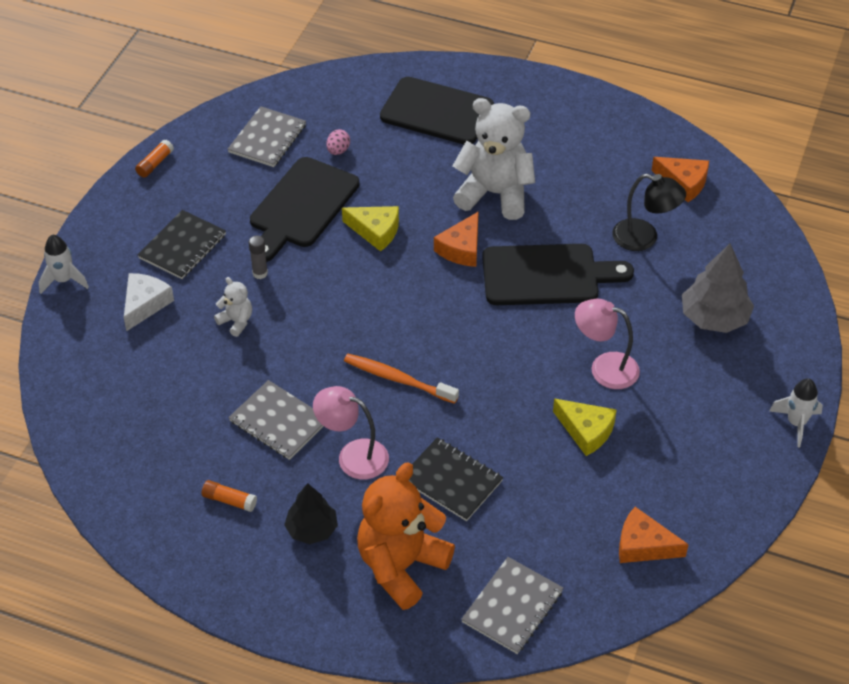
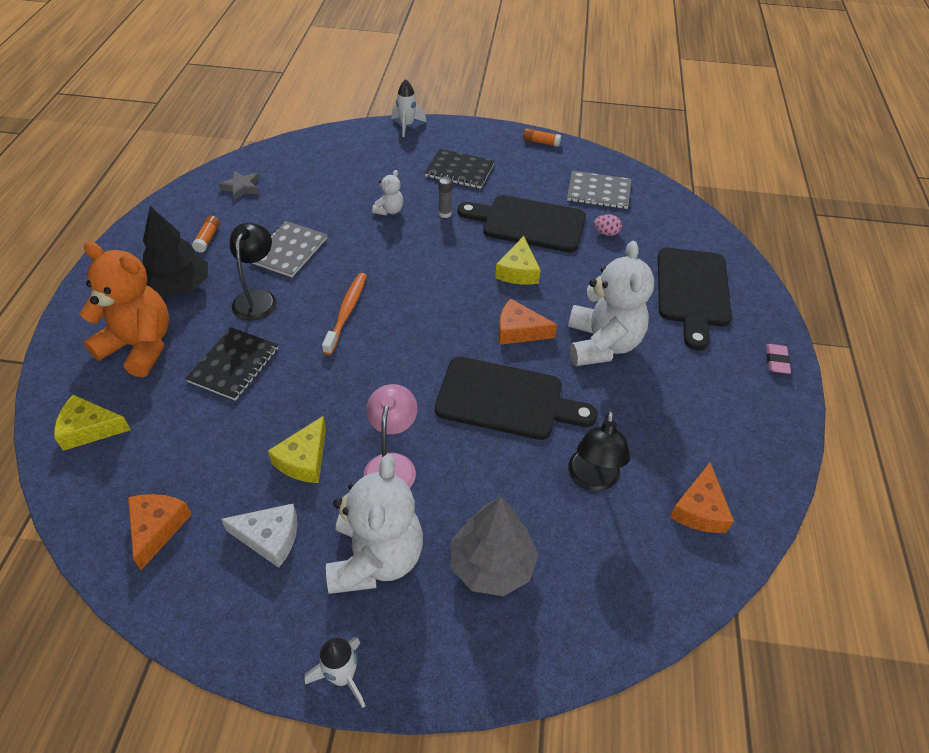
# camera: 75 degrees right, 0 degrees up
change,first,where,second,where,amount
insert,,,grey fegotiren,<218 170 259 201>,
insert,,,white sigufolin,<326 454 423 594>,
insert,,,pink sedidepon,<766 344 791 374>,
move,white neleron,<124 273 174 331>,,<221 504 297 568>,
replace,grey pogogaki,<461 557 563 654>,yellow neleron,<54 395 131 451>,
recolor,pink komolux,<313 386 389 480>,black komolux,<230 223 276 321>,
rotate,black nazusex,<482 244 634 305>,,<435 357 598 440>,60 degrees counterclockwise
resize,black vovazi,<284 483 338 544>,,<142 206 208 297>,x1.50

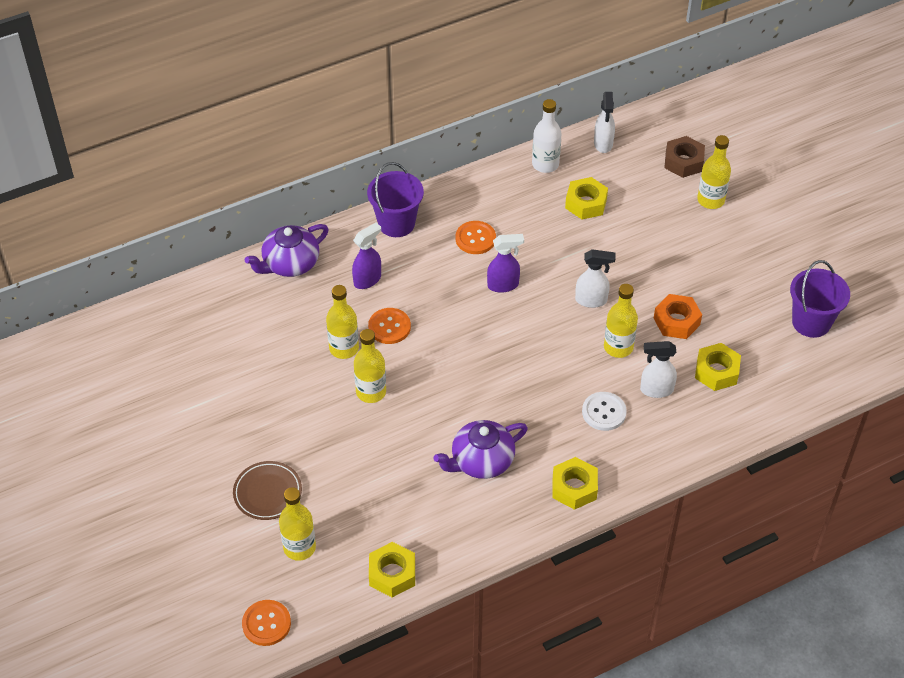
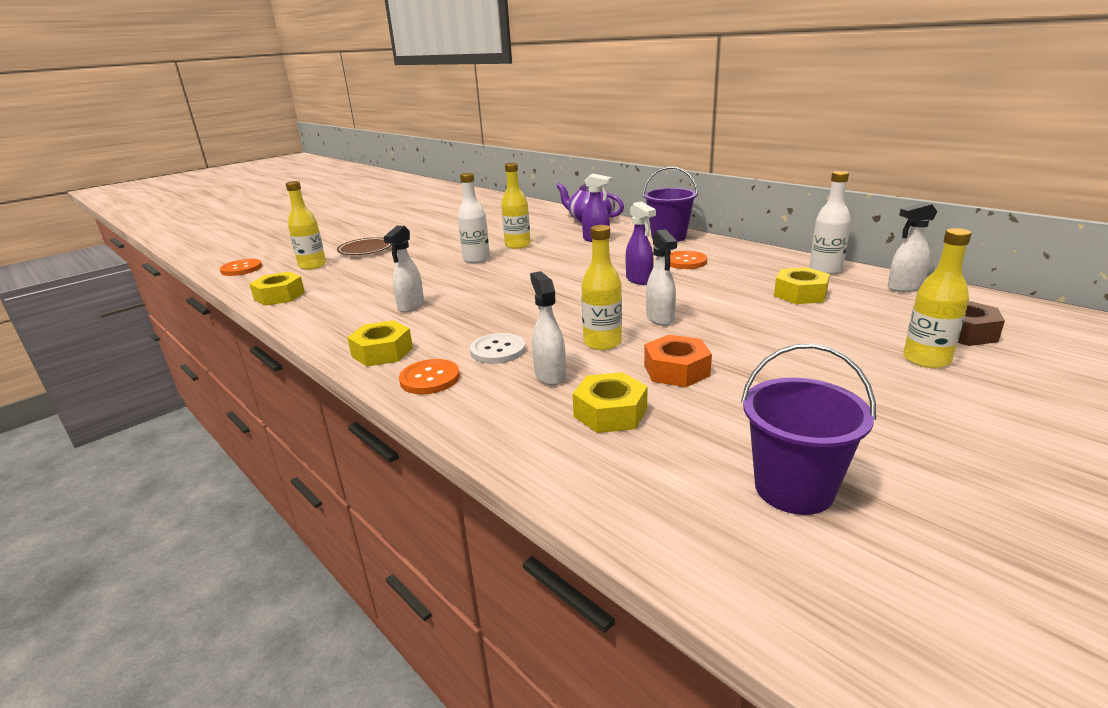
# camera: 75 degrees right, 25 degrees down
change,first,where,second,where,amount
move,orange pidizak,<368 308 411 344>,,<399 359 460 394>,
replace,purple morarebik,<433 420 528 479>,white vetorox,<383 226 424 313>,
recolor,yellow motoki,<354 329 386 403>,white motoki,<458 173 490 263>,

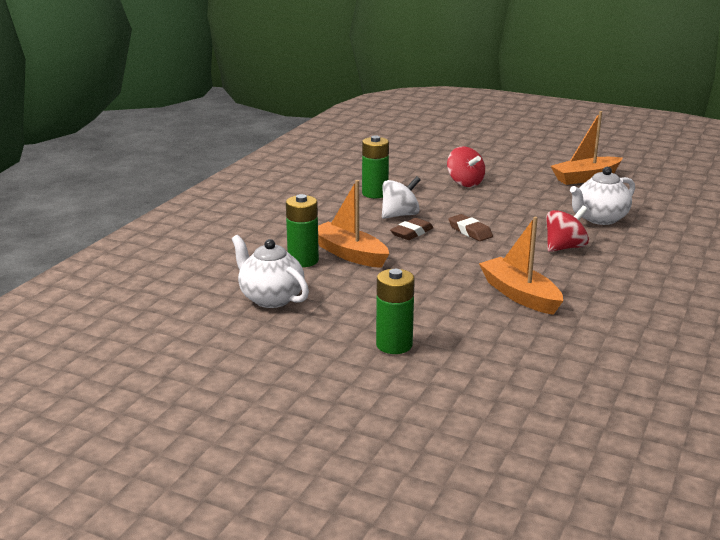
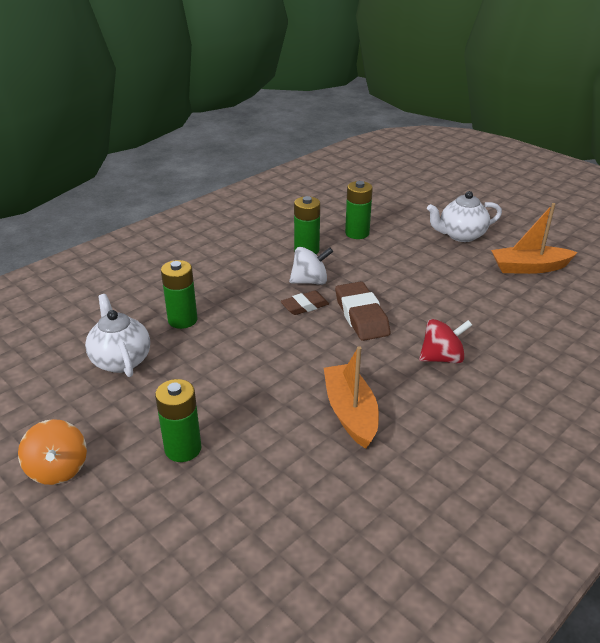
# camera: 20 degrees right, 10 degrees up
change,first,where,second,where,amount
delete,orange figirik,<318 180 389 268>,,,
delete,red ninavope,<447 146 485 187>,,,
insert,,,orange ninavope,<18 419 87 485>,
insert,,,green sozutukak,<345 181 373 239>,
move,white morarebik,<570 167 635 225>,,<427 191 502 242>,
resize,brown sedidepon,<448 214 493 241>,,<335 282 391 341>,x1.62

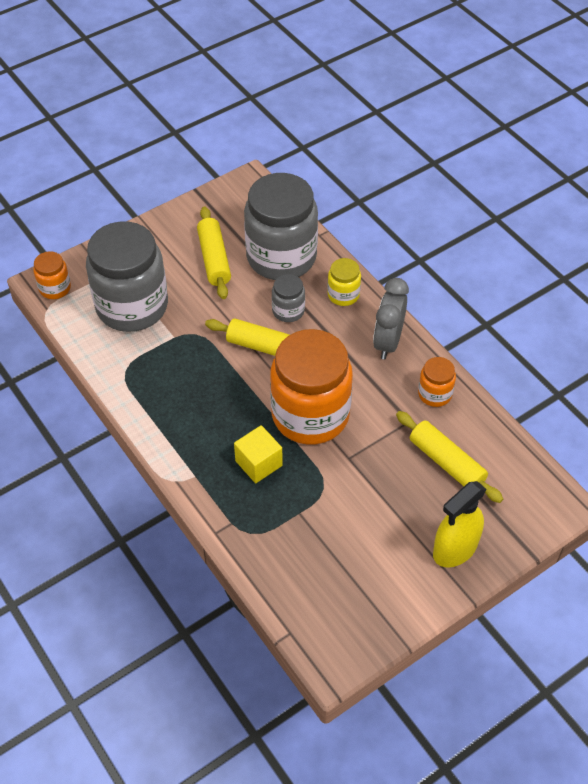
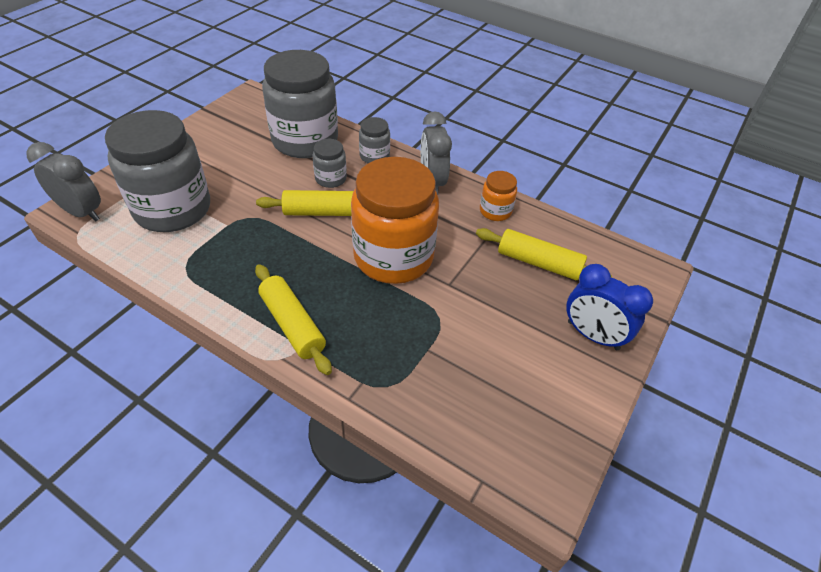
# camera: 25 degrees left, 5 degrees down
change,first,where,second,where,amount
delete,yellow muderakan,<234 425 283 483>,,,
move,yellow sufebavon,<197 206 231 299>,,<255 264 332 375>,
replace,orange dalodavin,<33 251 71 299>,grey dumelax,<26 142 101 222>,
replace,yellow vetorox,<433 481 487 568>,blue dumelax,<566 264 653 350>,
recolor,yellow dalodavin,<327 258 361 306>,grey dalodavin,<359 117 390 163>,

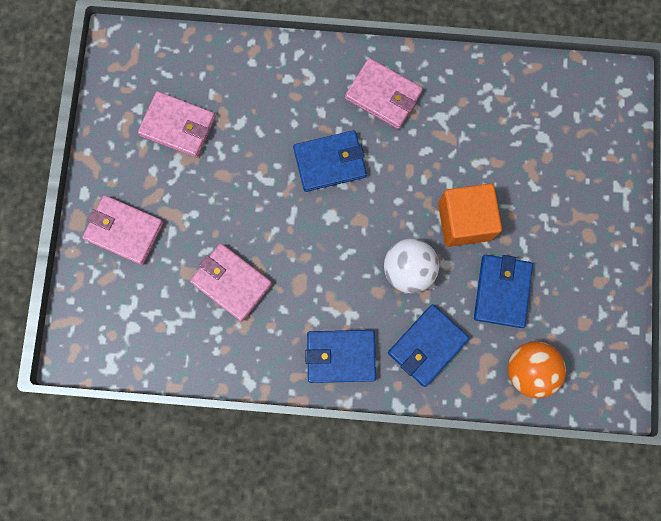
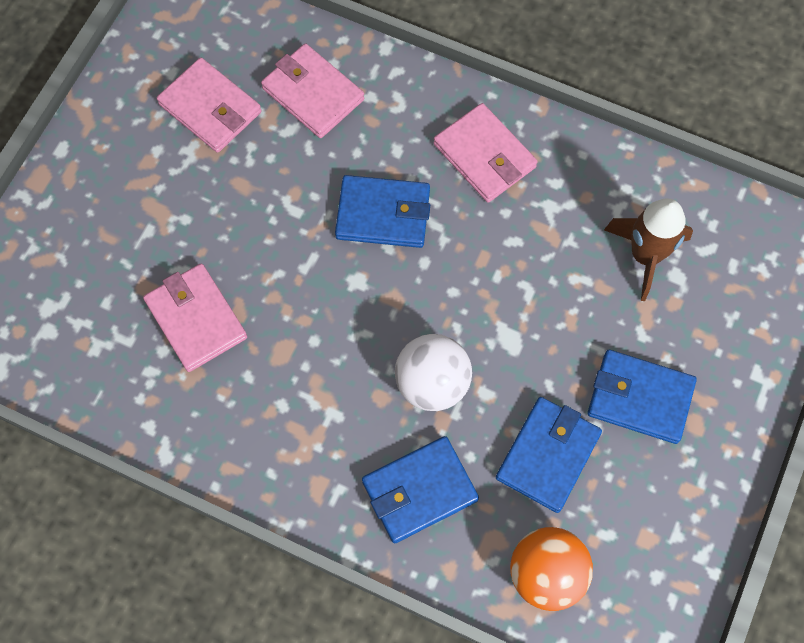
# camera: 20 degrees right, 10 degrees down
change,first,where,second,where,amount
delete,orange muderakan,<438 183 502 247>,,,
insert,,,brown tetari,<604 198 693 301>,
move,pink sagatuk,<82 195 164 265>,,<261 44 364 138>,
move,blue sagatuk,<305 330 376 383>,,<587 350 697 444>,

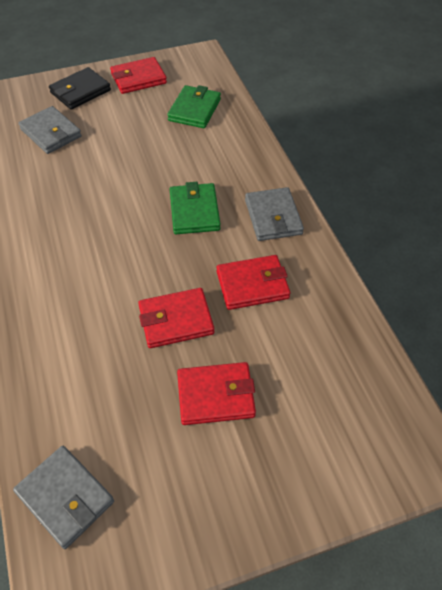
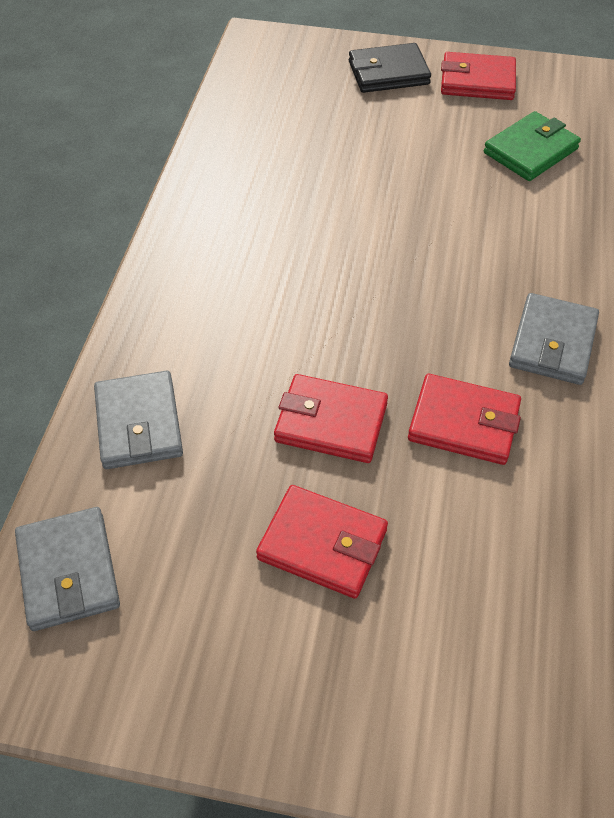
# camera: 30 degrees right, 0 degrees up
change,first,where,second,where,amount
delete,green sagatuk,<170 182 221 234>,,,
move,grey sagatuk,<18 106 82 154>,,<94 371 183 469>,

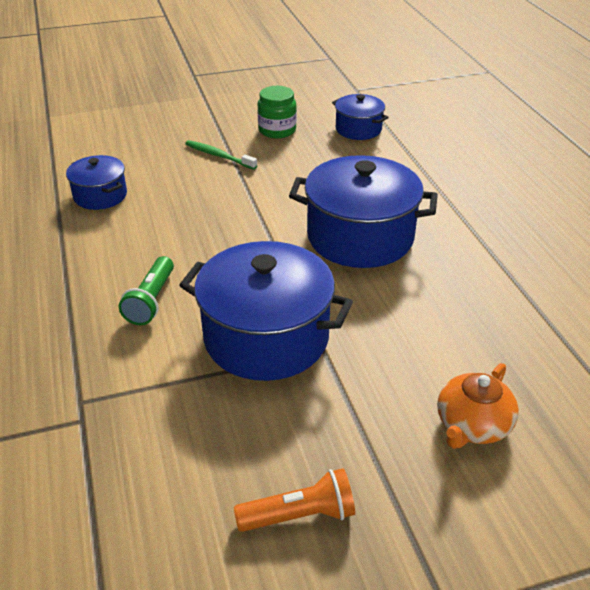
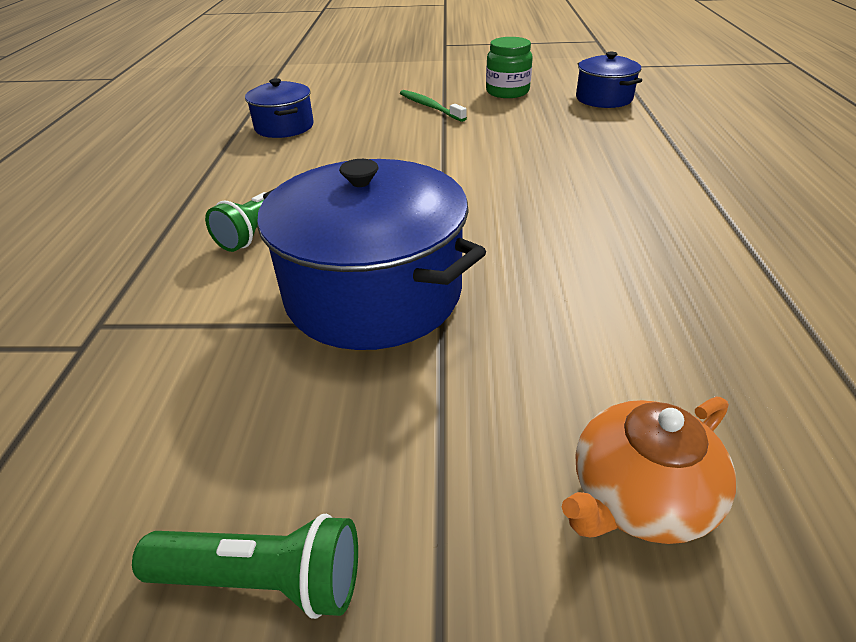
# camera: 20 degrees right, 0 degrees up
change,first,where,second,where,amount
delete,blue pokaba,<289 155 438 268>,,,
recolor,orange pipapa,<234 468 355 532>,green pipapa,<132 514 358 619>,

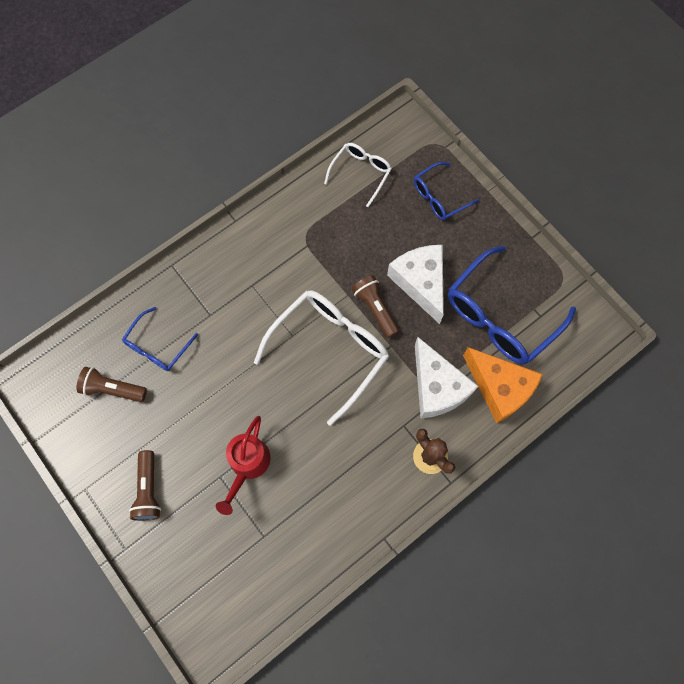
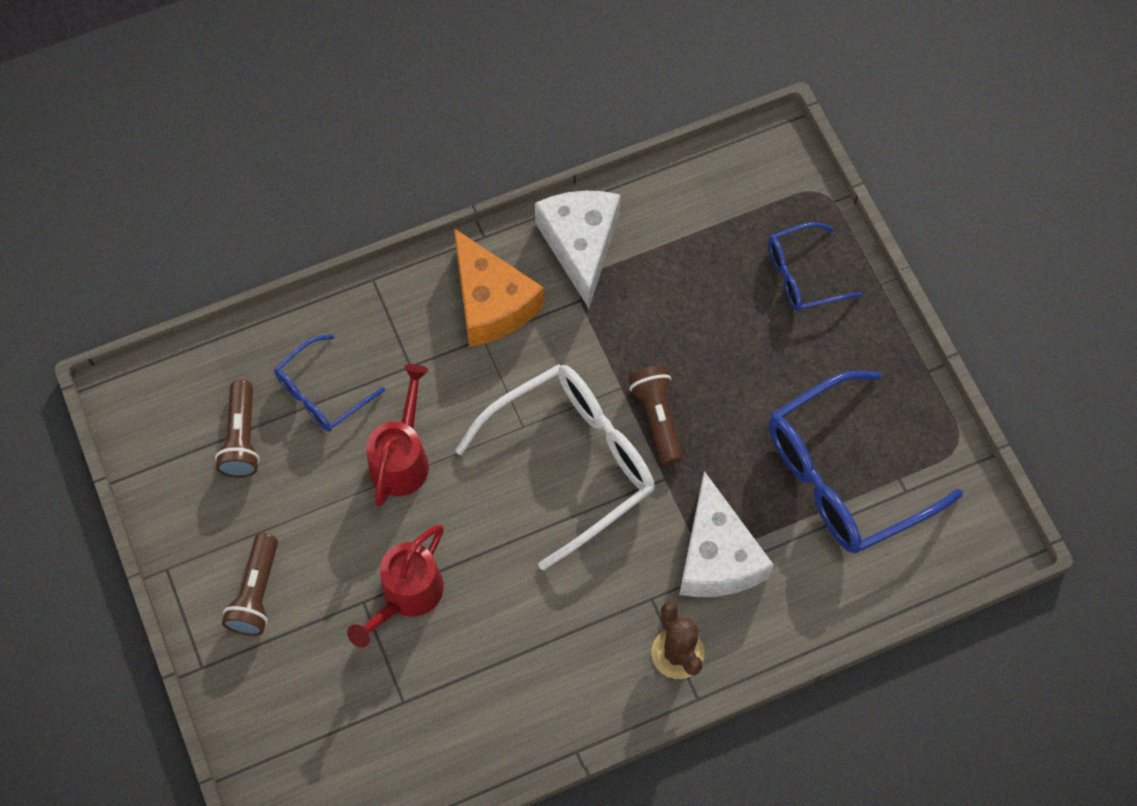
# camera: 15 degrees right, 5 degrees down
change,first,where,second,where,amount
delete,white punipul,<324 143 392 207>,,,
insert,,,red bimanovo,<366 364 429 507>,
move,white neleron,<387 245 444 324>,,<535 191 621 308>,
move,orange neleron,<463 347 543 424>,,<454 228 544 347>,
rotate,brown pipapa,<76 367 147 402>,,<215 380 260 478>,120 degrees counterclockwise

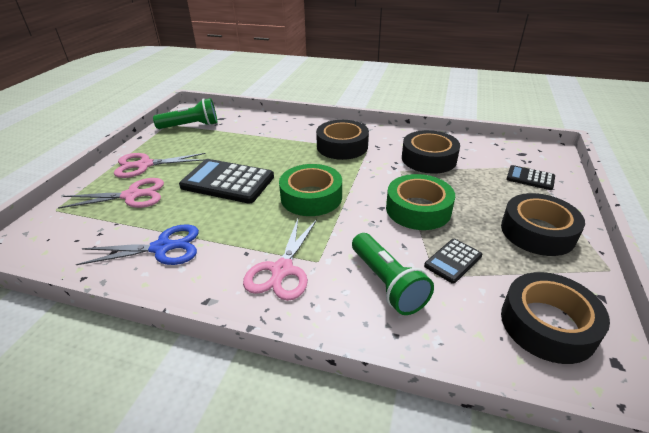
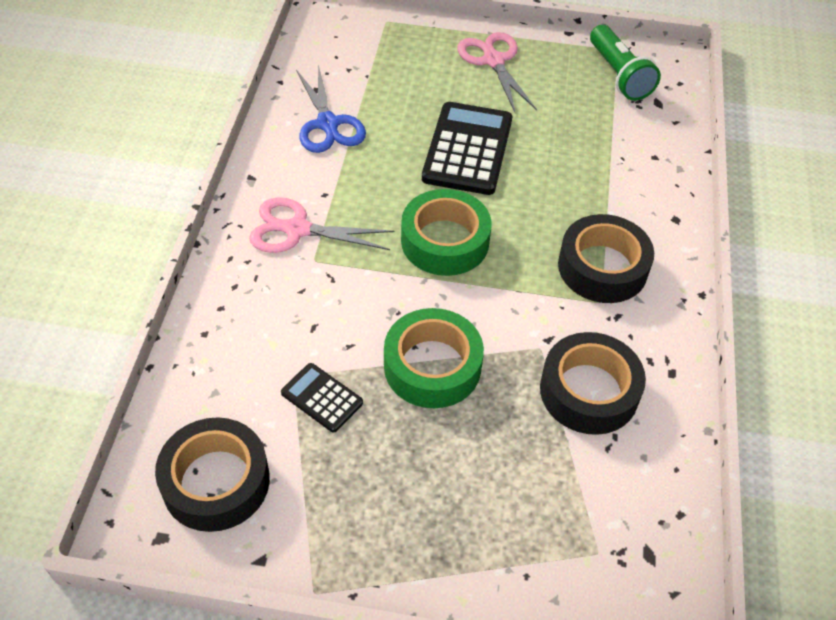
# camera: 80 degrees right, 15 degrees up
change,first,where,second,where,amount
delete,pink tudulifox,<58 178 164 209>,,,
delete,green pipapa,<352 233 434 315>,,,
delete,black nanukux,<501 193 585 256>,,,
delete,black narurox,<506 165 555 190>,,,

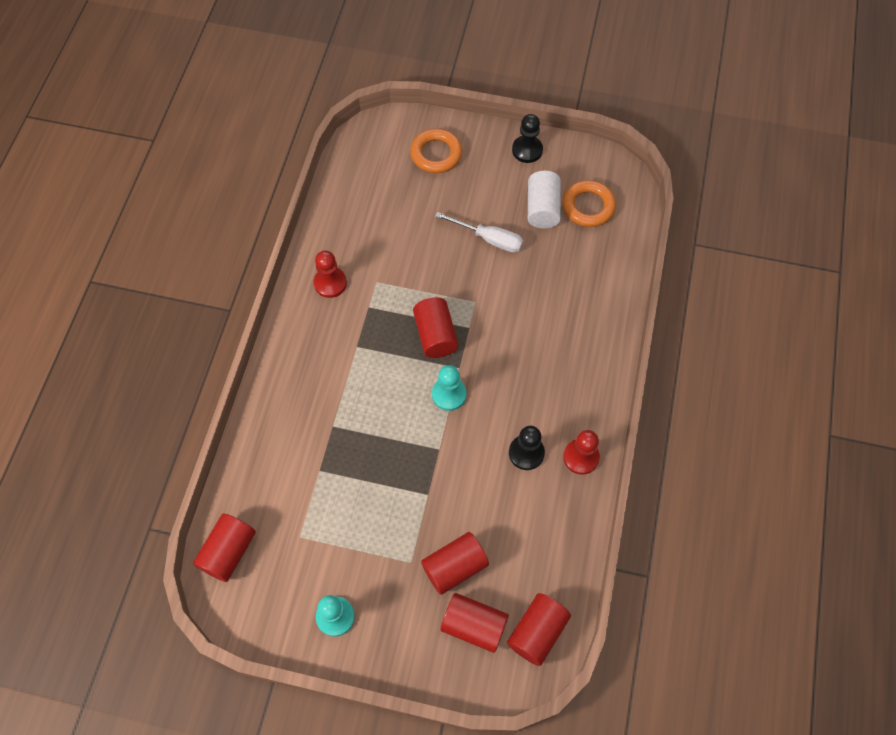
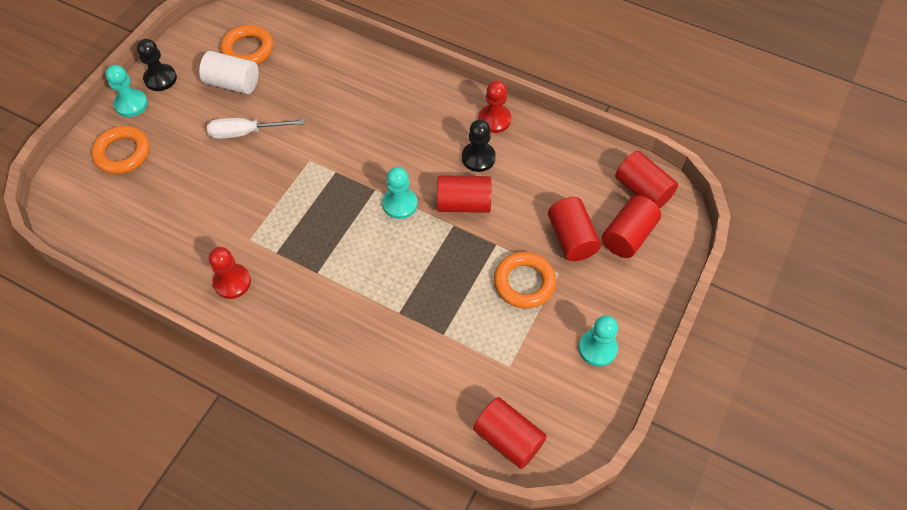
# camera: 75 degrees left, 5 degrees down
change,first,where,second,where,amount
insert,,,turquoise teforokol,<105 65 148 117>,
insert,,,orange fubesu,<494 252 556 308>,
move,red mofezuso,<413 297 458 358>,,<437 175 491 213>,
rotate,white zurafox,<435 212 523 253>,,<207 118 305 139>,135 degrees counterclockwise

